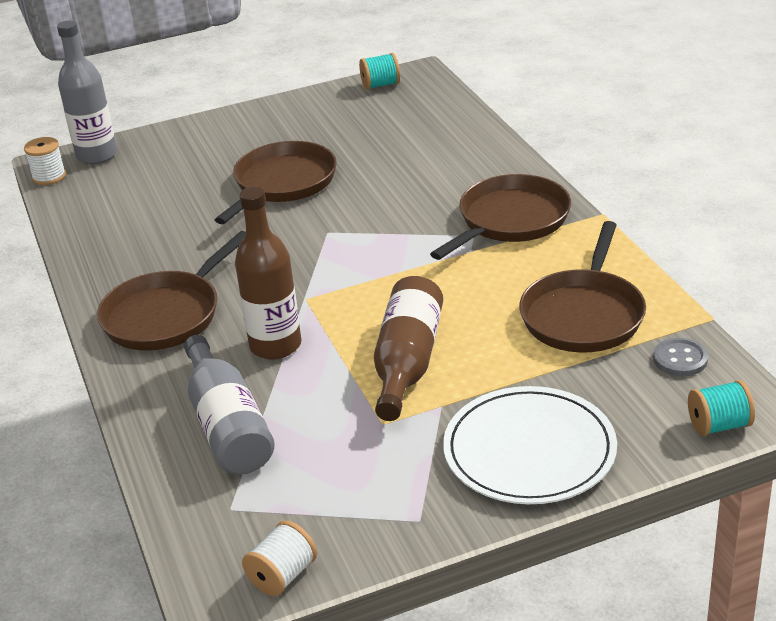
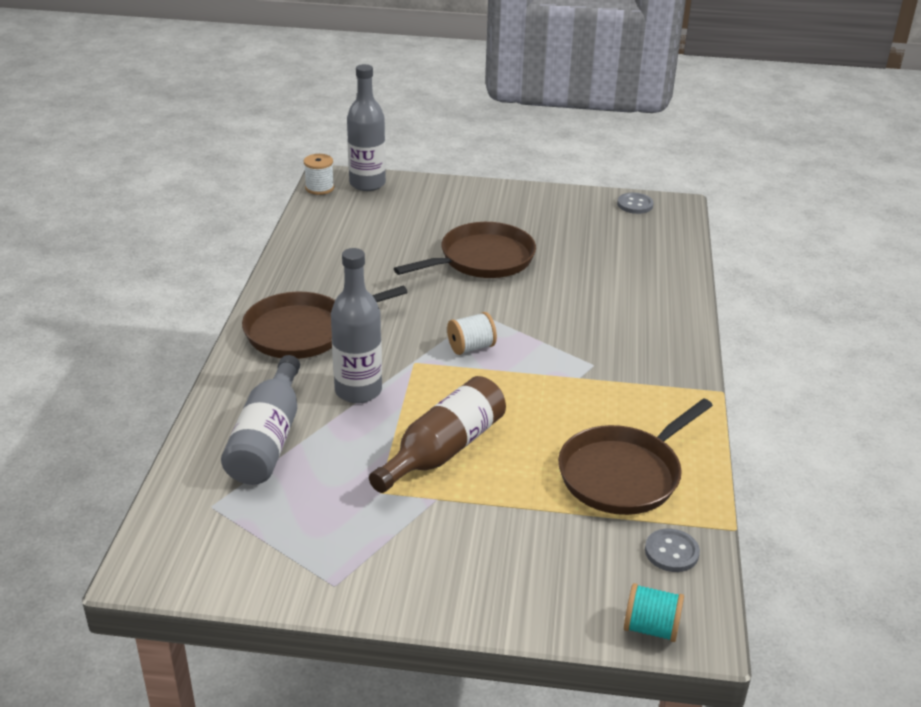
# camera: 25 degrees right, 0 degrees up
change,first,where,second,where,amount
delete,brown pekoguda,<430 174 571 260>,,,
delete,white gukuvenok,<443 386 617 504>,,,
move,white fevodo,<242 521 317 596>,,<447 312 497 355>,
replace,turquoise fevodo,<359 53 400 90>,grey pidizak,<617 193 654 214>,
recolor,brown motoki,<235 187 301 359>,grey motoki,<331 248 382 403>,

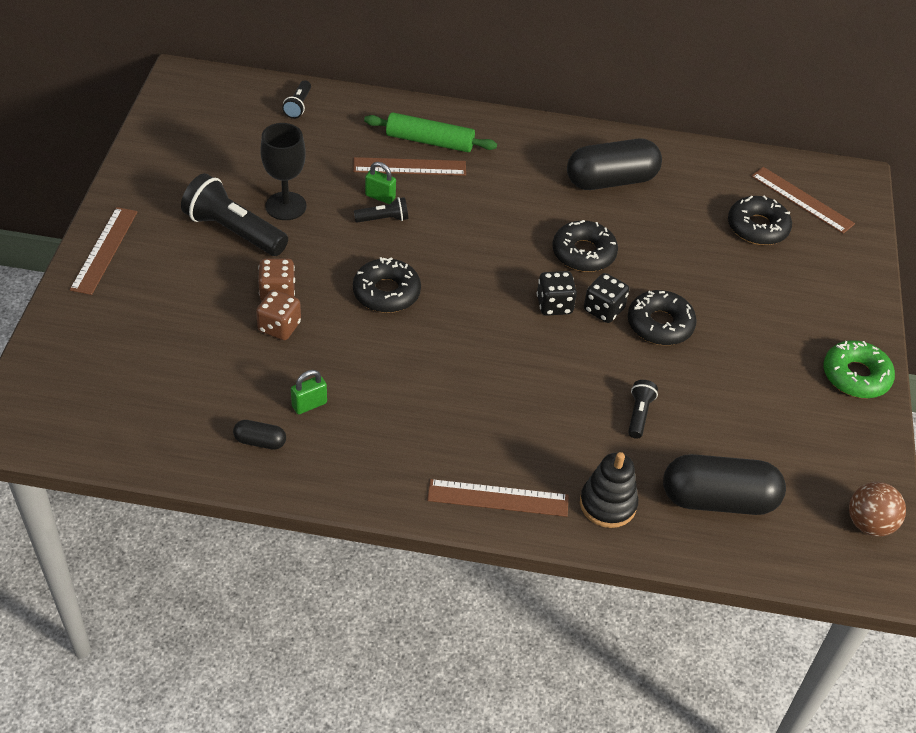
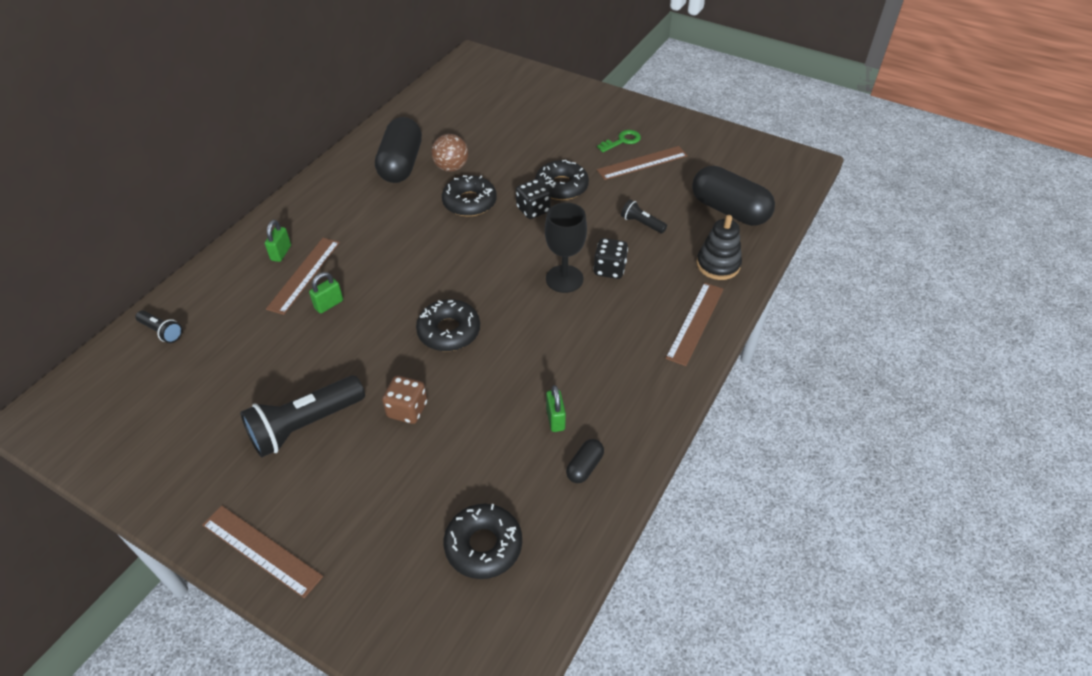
# camera: 65 degrees left, 0 degrees up
change,first,where,second,where,amount
delete,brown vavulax,<256 290 301 340>,,,
delete,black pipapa,<354 197 408 223>,,,
delete,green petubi,<823 340 895 398>,,,
insert,,,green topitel,<597 130 641 152>,
move,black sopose,<260 123 306 220>,,<545 202 587 293>,
move,black vavulax,<537 271 577 316>,,<594 238 628 279>,
move,black petubi,<728 195 792 245>,,<444 504 522 579>,
move,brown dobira,<751 167 855 234>,,<597 146 688 180>,
move,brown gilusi,<849 482 906 537>,,<431 134 468 172>,
replace,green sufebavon,<364 112 497 152>,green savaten,<265 220 291 262>,
rotate,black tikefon,<663 454 786 515>,,<692 166 775 226>,75 degrees counterclockwise

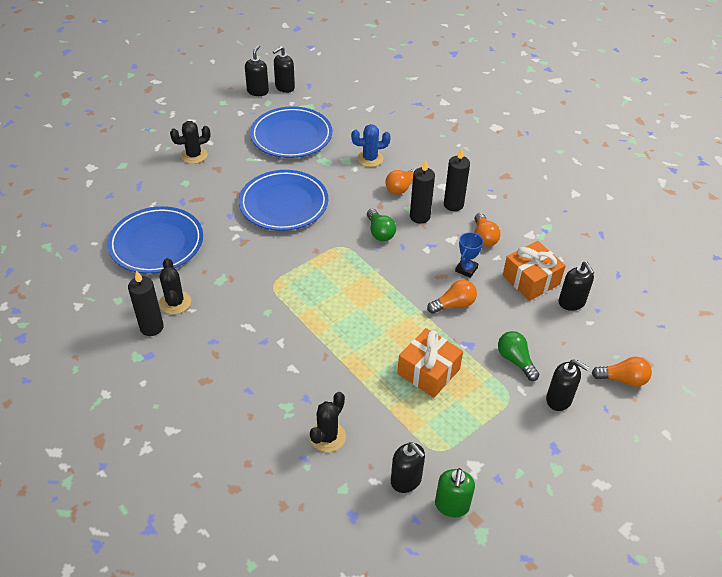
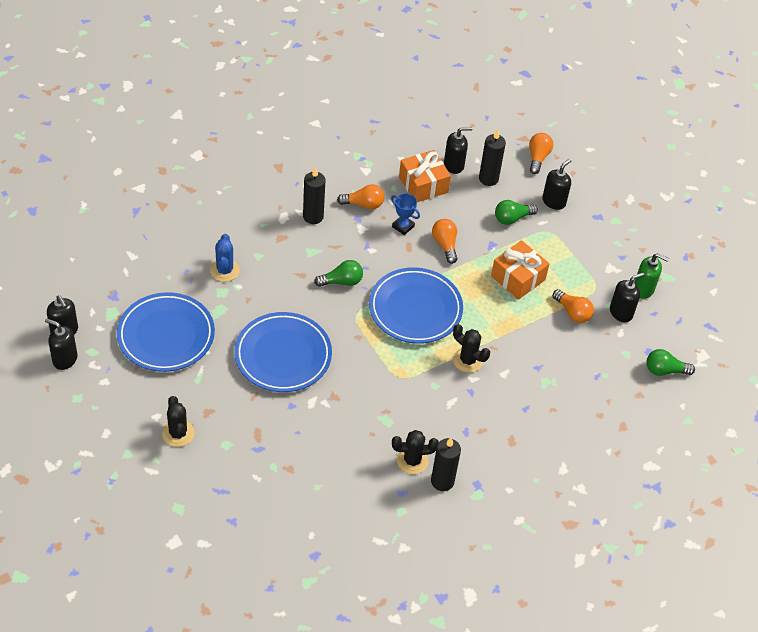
# camera: 85 degrees left, 5 degrees up
change,first,where,second,where,amount
insert,,,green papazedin,<646 349 695 376>,
move,blue gukuvenok,<107 206 203 274>,,<369 267 463 344>,
move,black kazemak,<310 392 346 452>,,<453 324 490 373>,
move,orange papazedin,<385 168 416 194>,,<553 289 594 323>,
move,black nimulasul,<410 160 435 224>,,<479 129 506 186>,

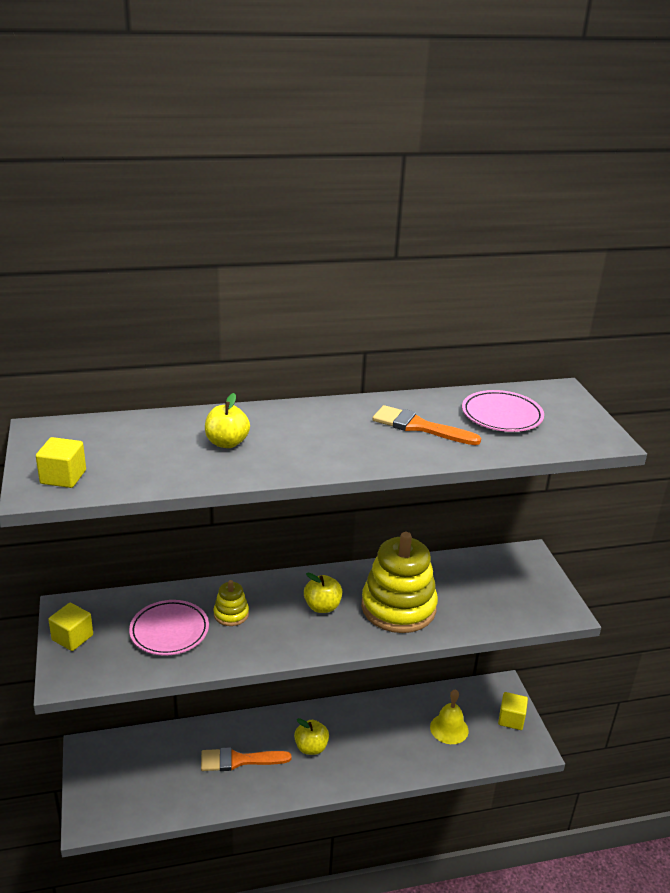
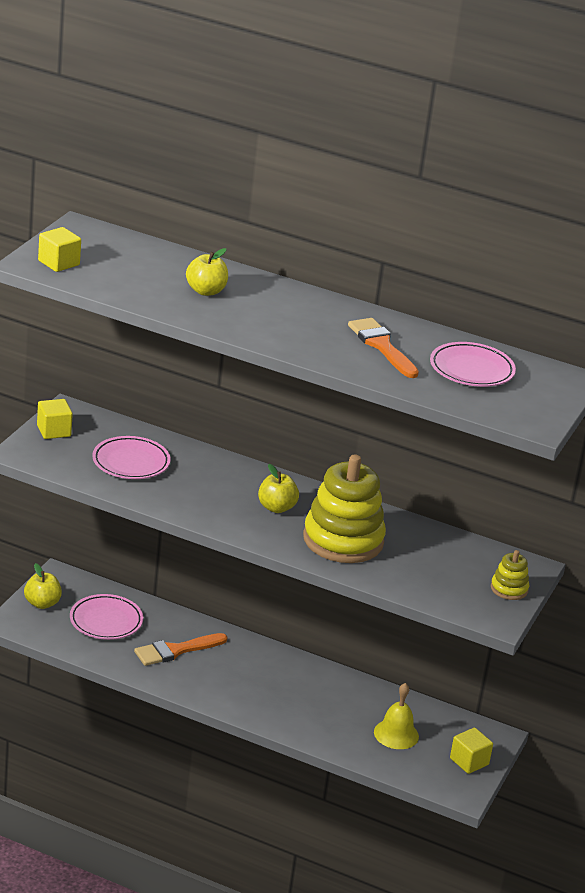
# camera: 35 degrees right, 0 degrees up
change,first,where,second,where,amount
insert,,,pink gukuvenok,<70 594 143 640>,
move,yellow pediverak,<213 580 249 626>,,<491 550 529 600>,
move,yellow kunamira,<294 718 329 755>,,<24 563 62 609>,
rotate,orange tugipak,<201 747 291 771>,,<134 633 227 666>,60 degrees counterclockwise

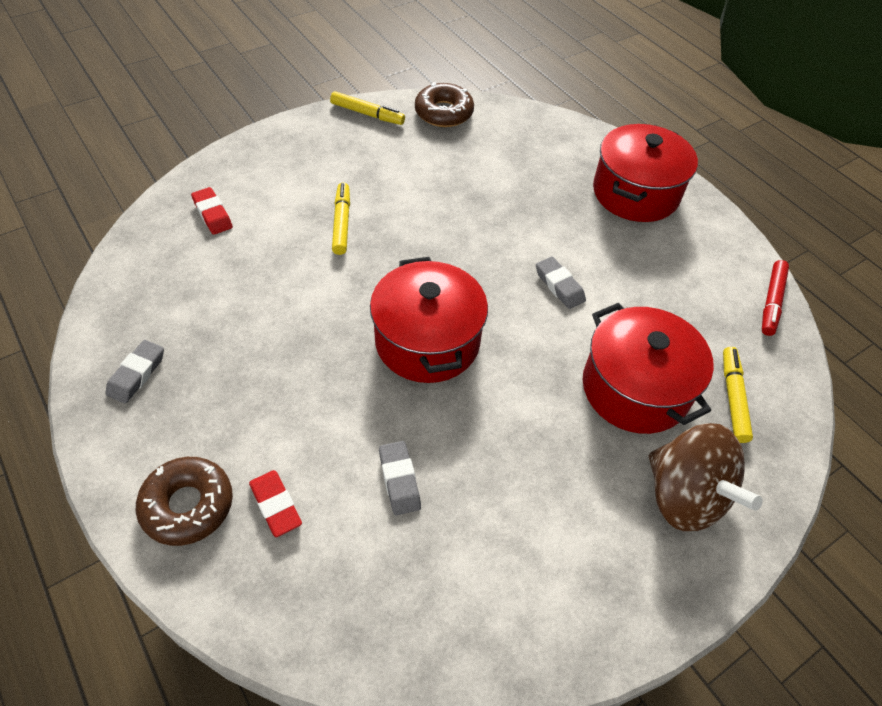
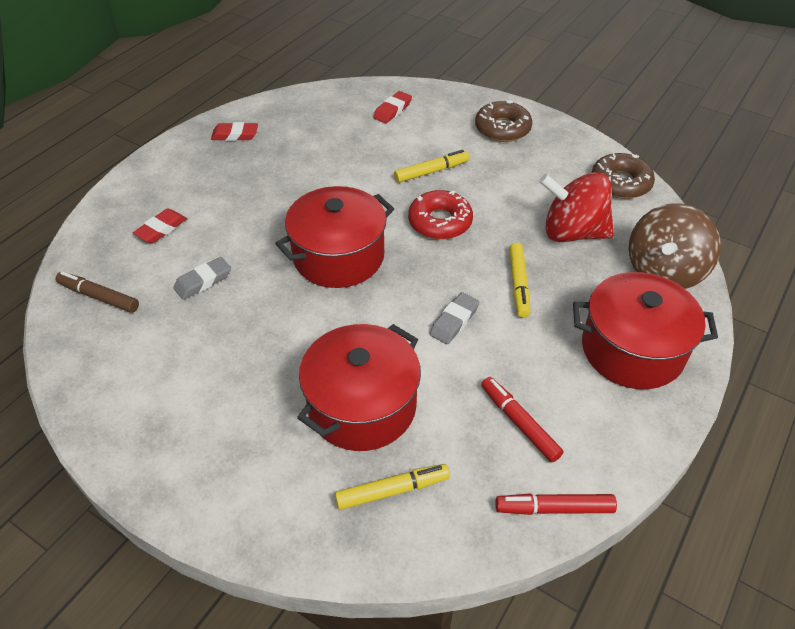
# camera: 70 degrees right, 5 degrees down
change,first,where,second,where,amount
insert,,,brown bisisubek,<56 271 139 313>,
insert,,,red petubi,<408 190 473 240>,
insert,,,red bisisubek,<481 377 563 462>,
insert,,,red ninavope,<539 172 614 242>,
move,brown petubi,<136 457 233 546>,,<475 100 532 142>,
move,yellow bisisubek,<330 91 405 125>,,<509 243 530 318>,
move,brown ninavope,<649 423 763 531>,,<629 203 721 289>,
recolor,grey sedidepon,<105 340 164 404>,red sedidepon,<211 122 258 141>,

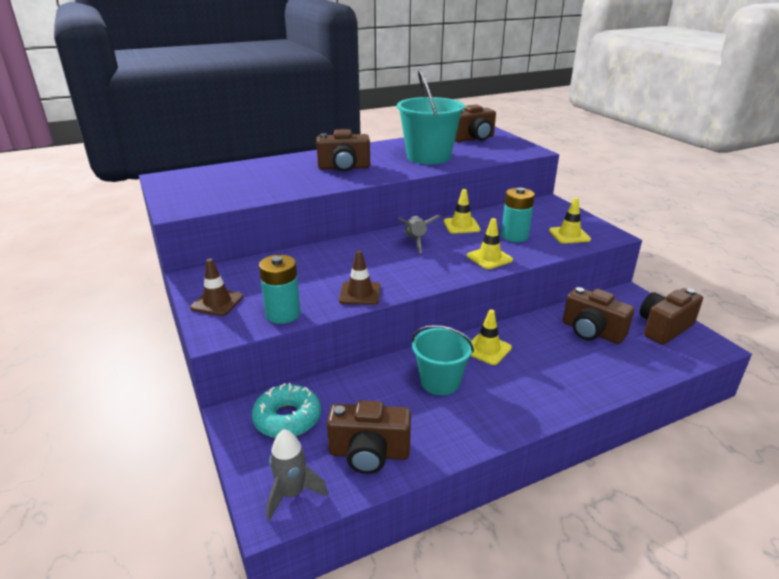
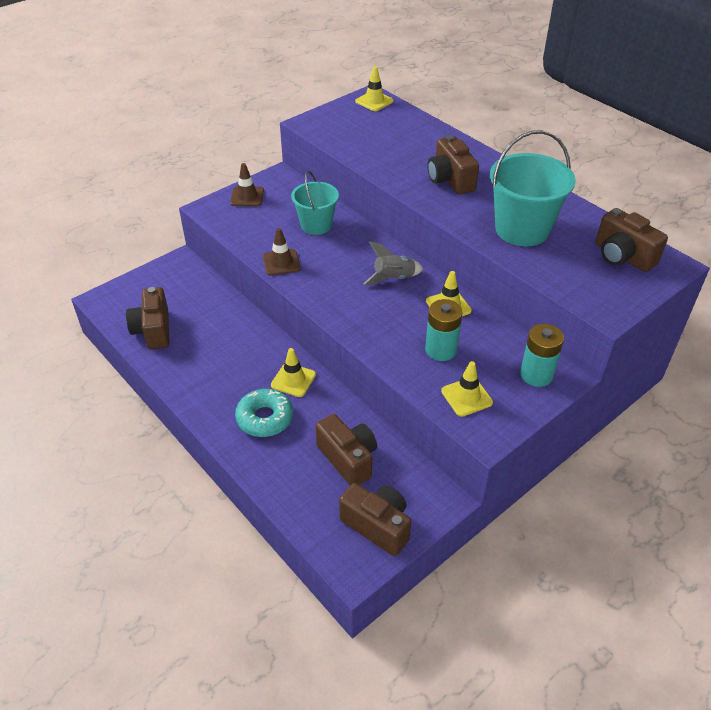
# camera: 75 degrees right, 15 degrees up
change,first,where,second,where,amount
delete,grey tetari,<266 429 328 521>,,,
move,turquoise petubi,<252 383 321 438>,,<235 389 293 437>,
move,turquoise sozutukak,<259 255 301 324>,,<520 324 564 387>,
move,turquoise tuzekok,<412 325 474 395>,,<291 171 339 235>,
move,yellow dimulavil,<467 218 513 269>,,<355 66 394 111>,
rotate,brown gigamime,<563 287 634 344>,,<315 414 377 485>,120 degrees clockwise

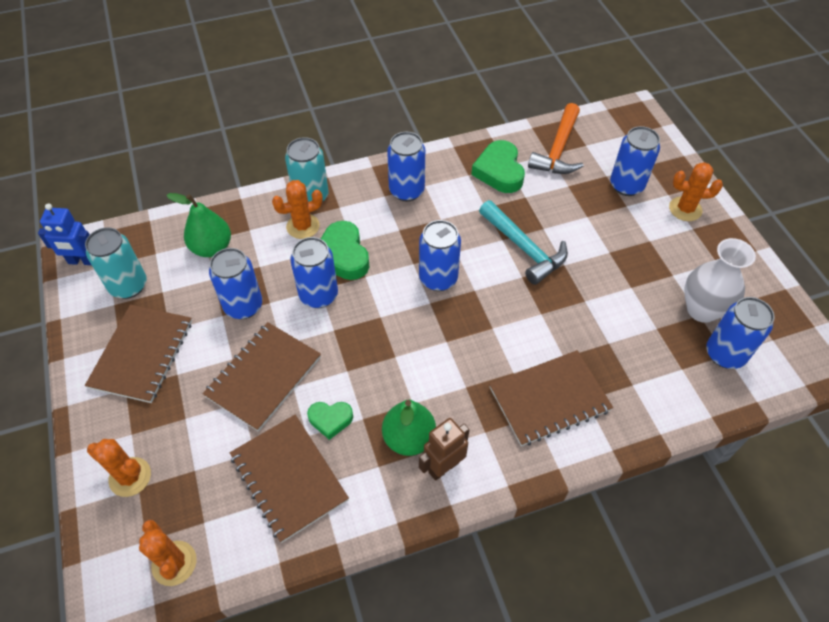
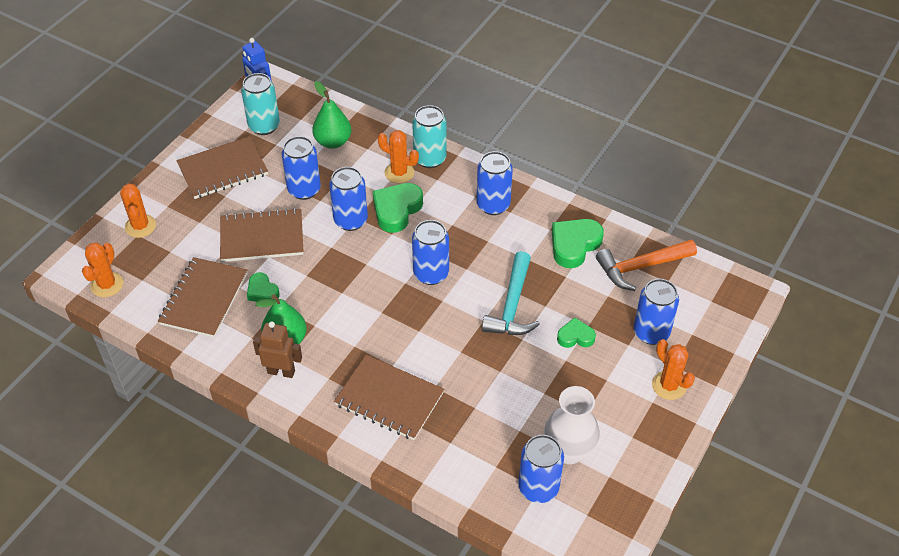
# camera: 50 degrees right, 5 degrees down
change,first,where,second,where,amount
insert,,,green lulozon,<557 317 596 348>,

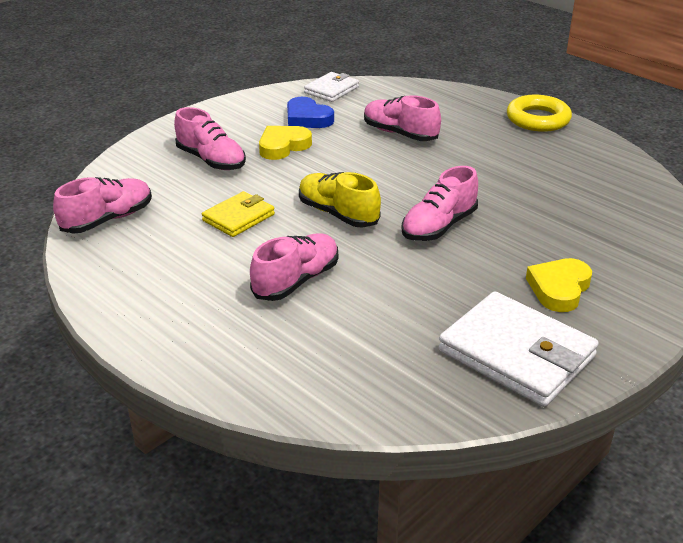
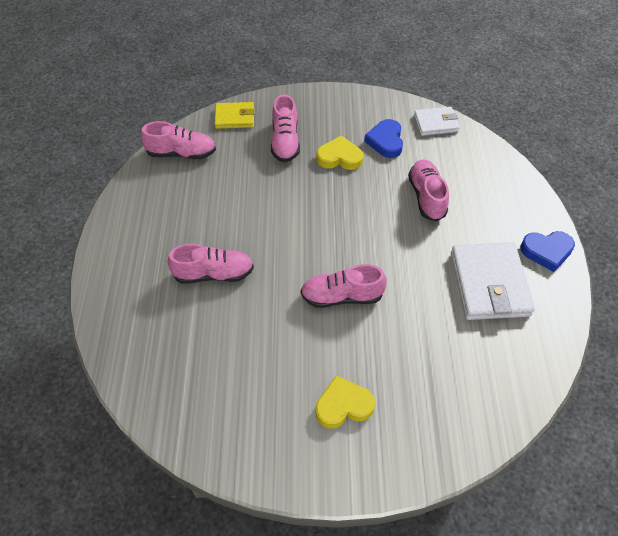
# camera: 45 degrees right, 20 degrees up
change,first,where,second,where,amount
delete,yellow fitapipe,<299 172 381 228>,,,
move,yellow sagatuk,<202 191 275 237>,,<215 102 255 129>,
move,white sagatuk,<438 291 599 407>,,<451 242 535 320>,
replace,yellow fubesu,<507 95 572 132>,blue lulozon,<520 231 575 272>,

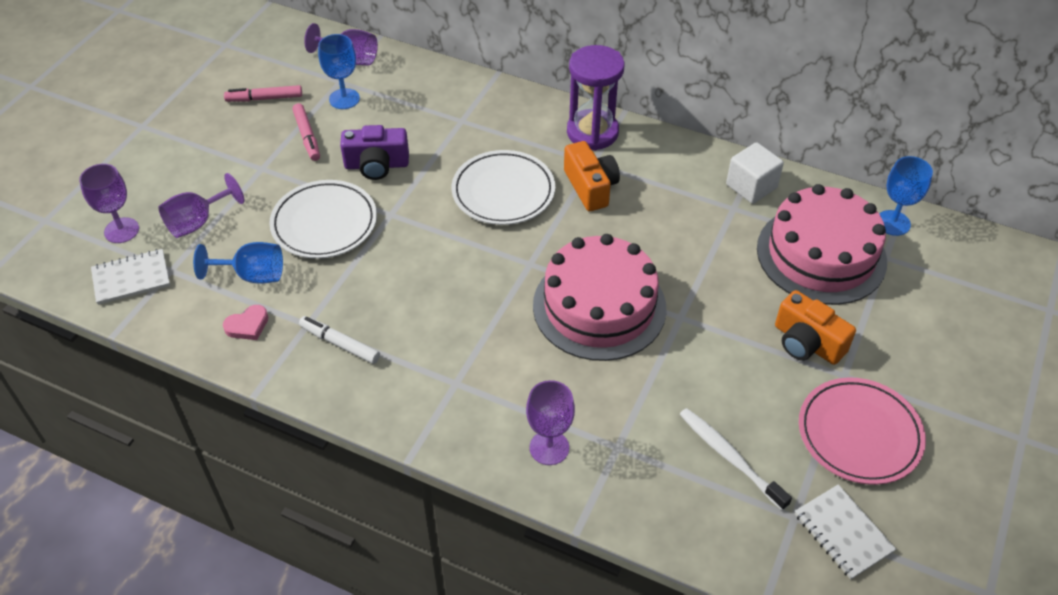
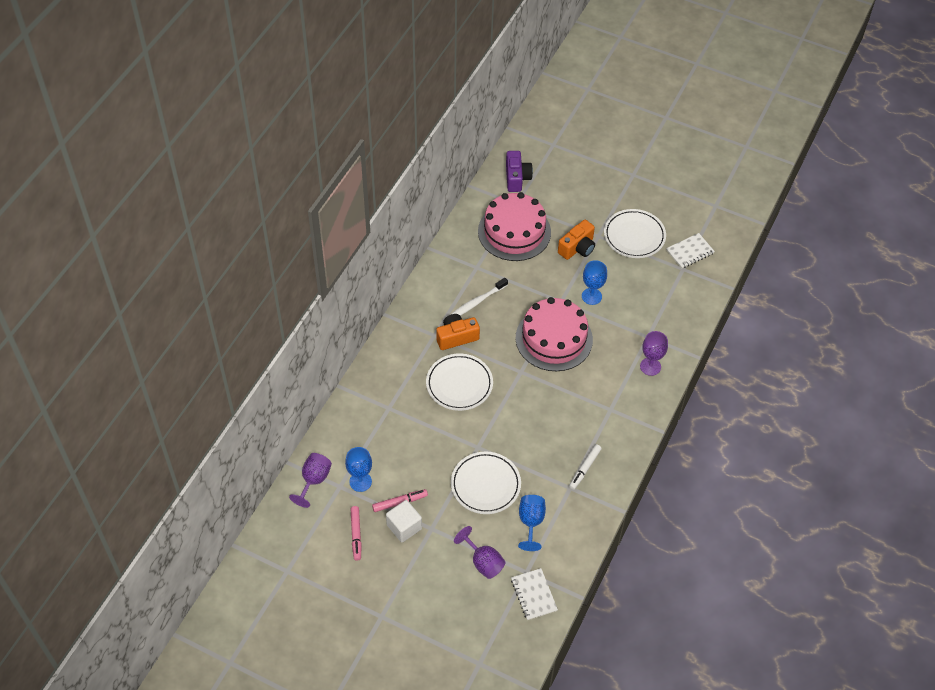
# camera: 90 degrees left, 5 degrees up
change,first,where,second,where,amount
delete,purple sopose,<79 164 139 243>,,,
delete,pink lulozon,<223 305 268 340>,,,
delete,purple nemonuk,<567 45 625 151>,,,
move,purple gigamime,<340 125 409 180>,,<506 151 533 192>,
move,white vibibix,<679 408 792 511>,,<450 278 508 316>,
move,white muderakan,<726 142 784 204>,,<386 500 422 543>,
move,blue sopose,<879 156 933 236>,,<582 260 607 305>,
recolor,pink gukuvenok,<799 377 926 485>,white gukuvenok,<604 209 666 258>,

